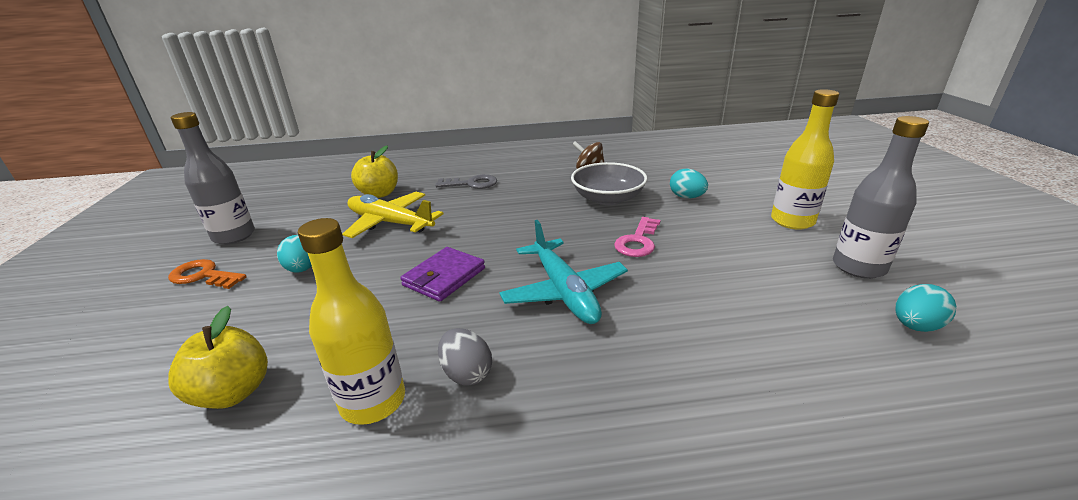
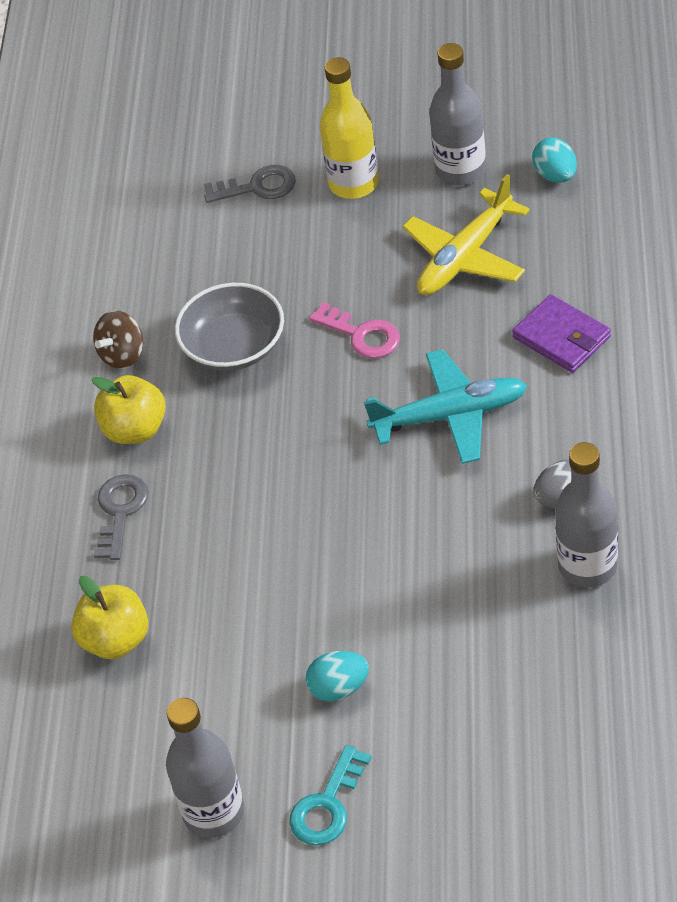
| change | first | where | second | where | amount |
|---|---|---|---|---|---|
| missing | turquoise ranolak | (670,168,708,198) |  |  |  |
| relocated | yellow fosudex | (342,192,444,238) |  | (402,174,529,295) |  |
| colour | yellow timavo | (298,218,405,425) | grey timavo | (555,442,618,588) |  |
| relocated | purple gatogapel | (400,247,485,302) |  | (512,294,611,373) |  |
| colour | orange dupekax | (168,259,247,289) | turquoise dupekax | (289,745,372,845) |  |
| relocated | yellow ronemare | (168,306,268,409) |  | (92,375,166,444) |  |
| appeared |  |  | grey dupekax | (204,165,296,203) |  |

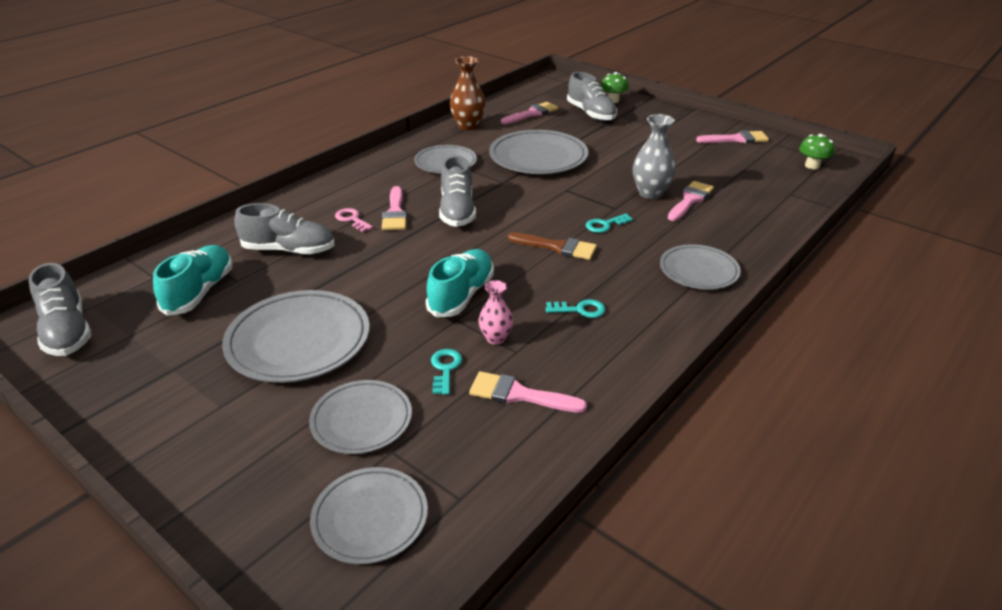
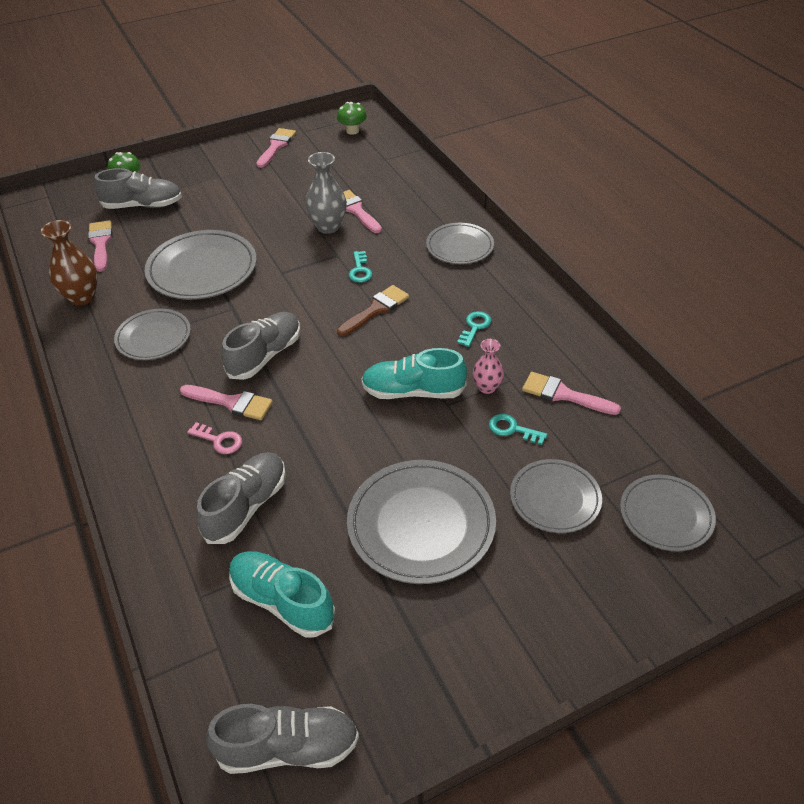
| change | first | where | second | where | amount |
|---|---|---|---|---|---|
| spun | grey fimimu | (439,156,476,227) |  | (221,312,300,380) | 75 degrees counterclockwise |
| spun | pink dupekax | (335,208,373,232) |  | (187,422,242,454) | 135 degrees counterclockwise |
| spun | turquoise fimimu | (426,249,494,317) |  | (361,348,467,399) | 45 degrees counterclockwise |
| spun | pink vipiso | (469,371,587,413) |  | (522,372,621,415) | 75 degrees clockwise |

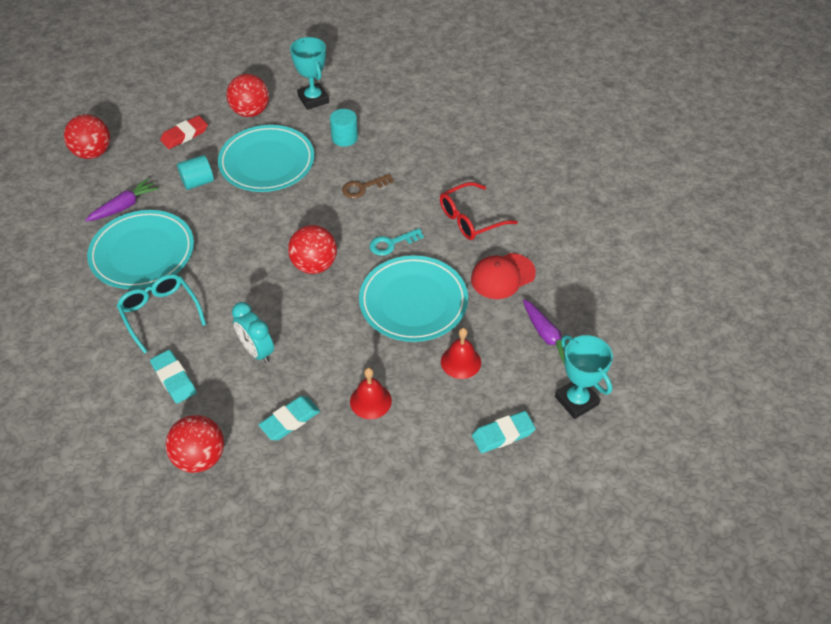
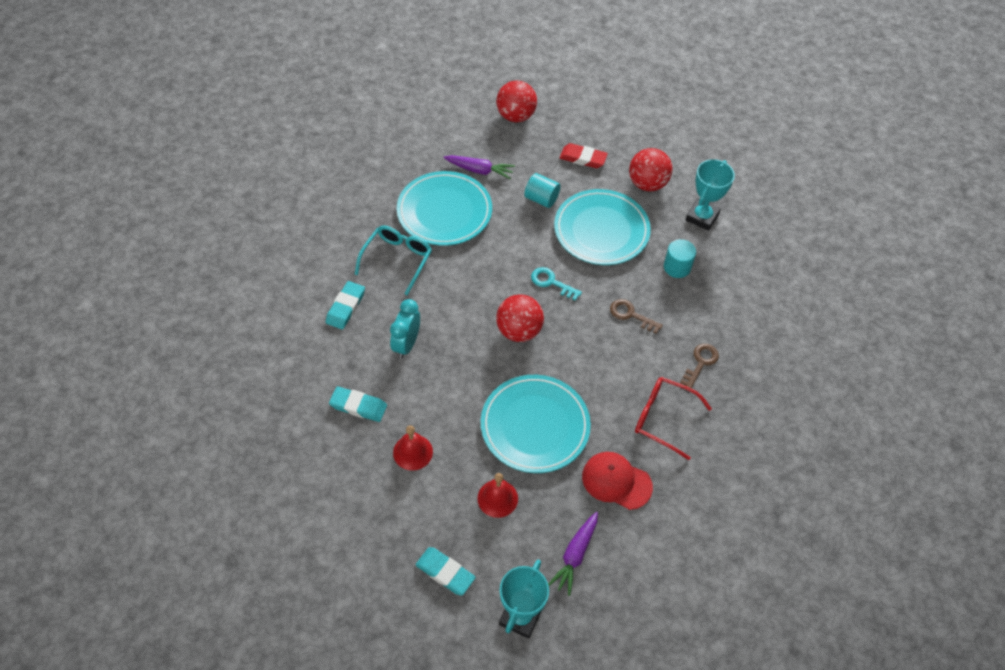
| change | first | where | second | where | amount |
|---|---|---|---|---|---|
| relocated | turquoise dupekax | (370,228,424,256) |  | (531,267,582,301) |  |
| missing | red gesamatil | (165,415,224,473) |  |  |  |
| appeared |  |  | brown dupekax | (680,344,719,388) |  |

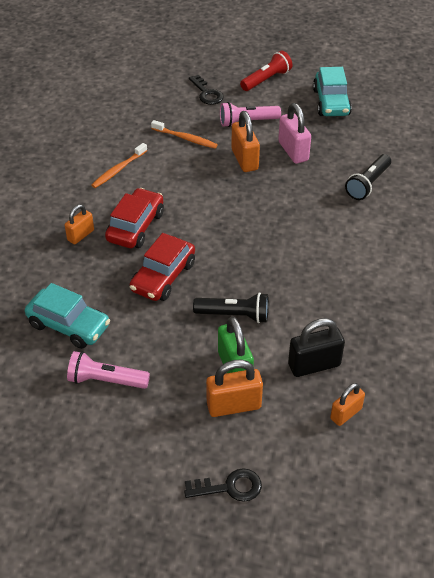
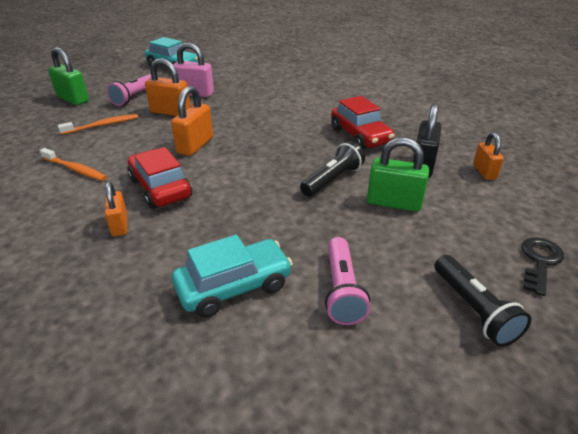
| change | first | where | second | where | amount |
|---|---|---|---|---|---|
| missing | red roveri | (240,50,292,91) |  |  |  |
| exchanged | black dupekax | (189,75,224,105) | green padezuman | (48,47,89,105) |  |
| spun | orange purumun | (91,143,147,188) |  | (40,148,107,181) | 45 degrees counterclockwise |
| relocated | black roveri | (345,154,391,200) |  | (435,255,531,347) |  |
| relocated | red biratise | (130,233,195,301) |  | (331,96,395,150) |  |
| spun | pink roveri | (67,351,150,389) |  | (325,237,370,325) | 45 degrees counterclockwise |
| relocated | orange padezuman | (206,360,263,417) |  | (171,86,213,156) |  |

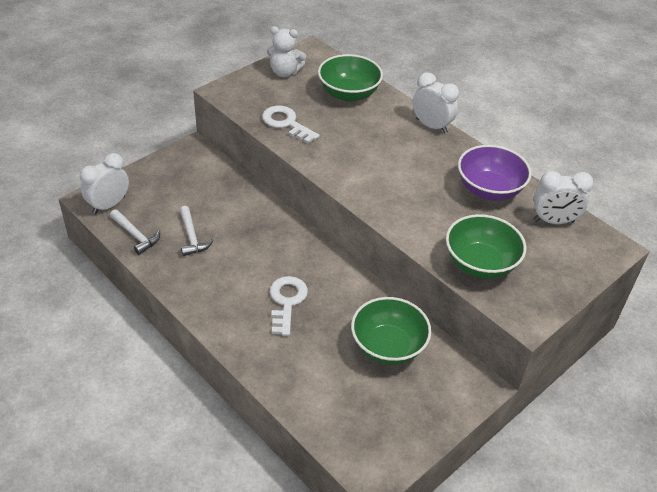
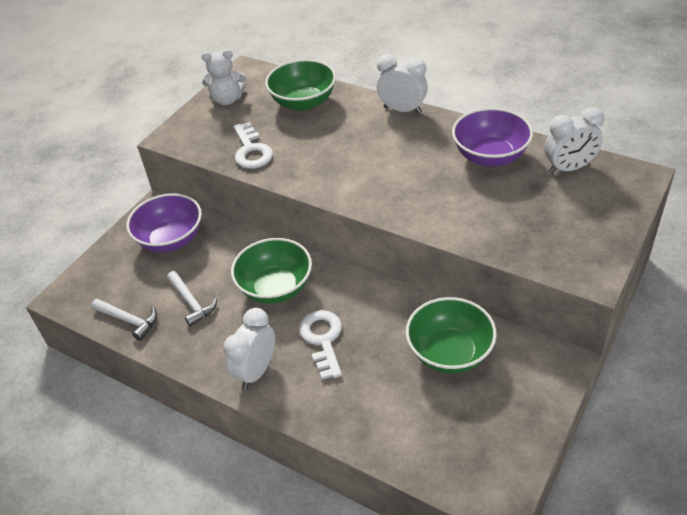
| change | first | where | second | where | amount |
|---|---|---|---|---|---|
| spun | white dupekax | (262,105,320,143) |  | (234,122,273,169) | 135 degrees counterclockwise |
| relocated | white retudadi | (80,153,129,214) |  | (223,308,275,389) |  |
| relocated | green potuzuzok | (446,214,526,279) |  | (231,238,312,304) |  |
| appeared |  |  | purple potuzuzok | (126,193,202,252) |  |

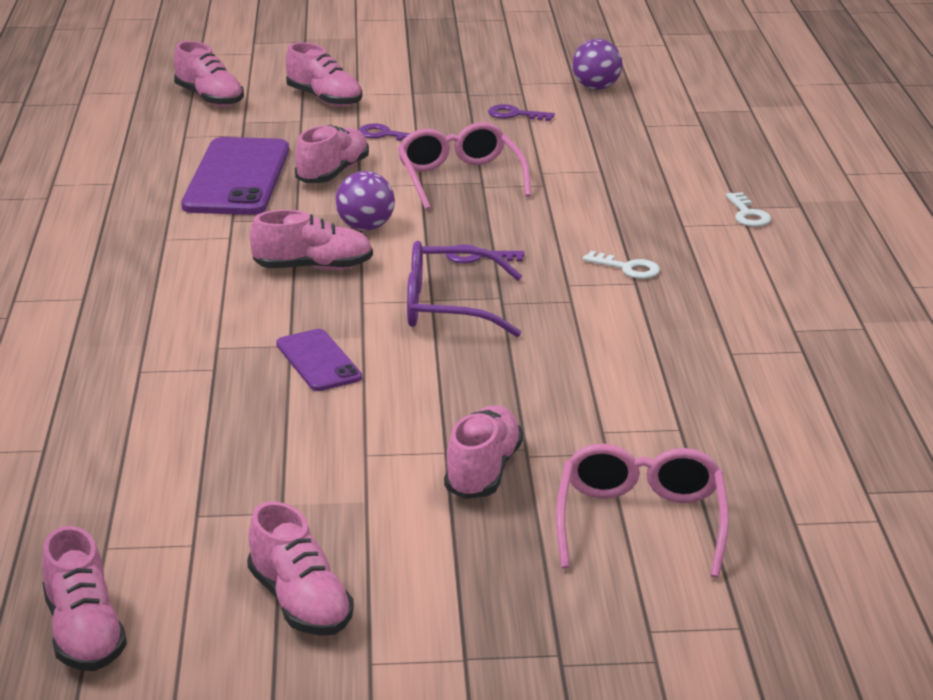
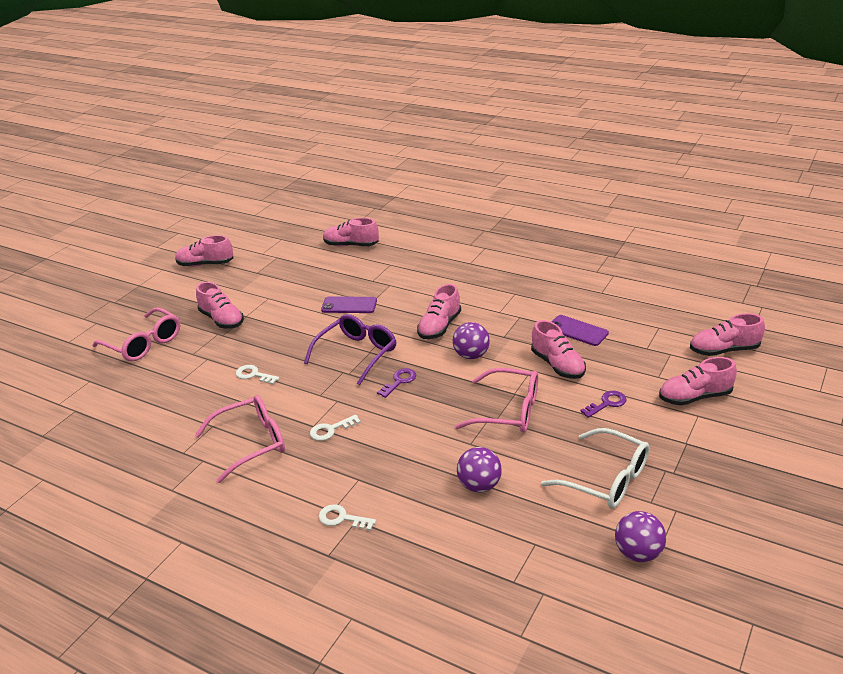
| change | first | where | second | where | amount |
|---|---|---|---|---|---|
| exchanged | purple dupekax | (488,104,555,121) | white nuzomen | (541,428,649,508) |  |
| size | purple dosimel | (181,137,289,215) |  | (552,315,609,346) | x0.54 |
| relocated | pink fimimu | (42,526,127,671) |  | (323,218,379,246) |  |
| appeared |  |  | white dupekax | (236,365,279,385) |  |
| appeared |  |  | pink nuzomen | (195,395,285,483) |  |
| appeared |  |  | purple gesamatil | (457,447,502,492) |  |

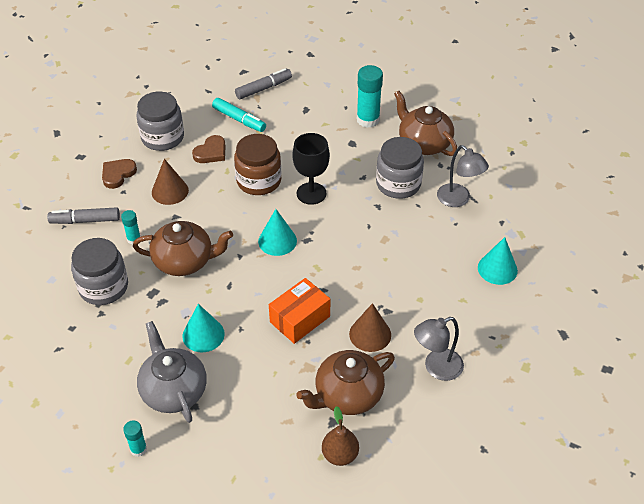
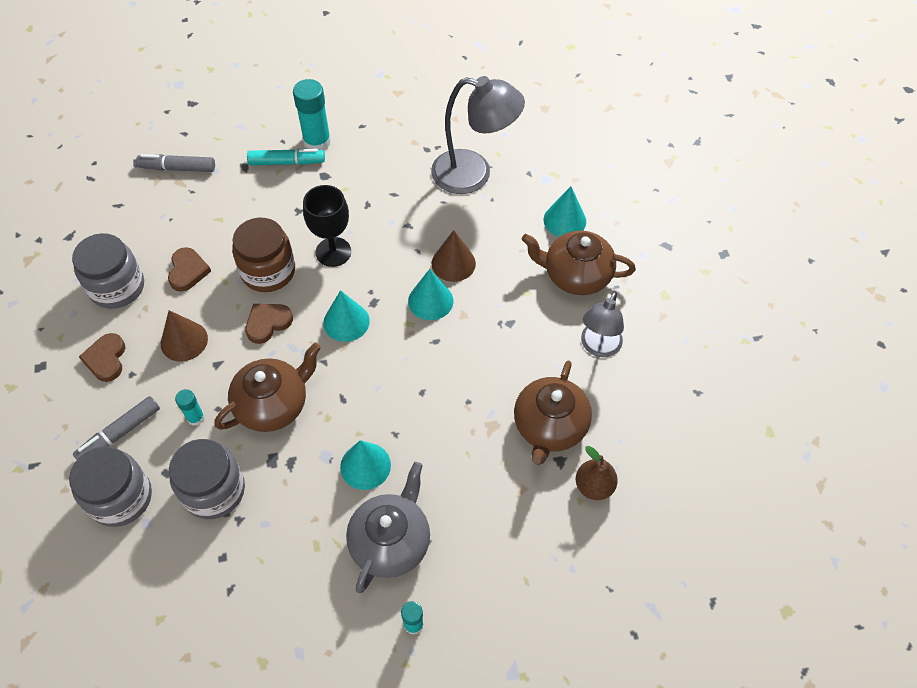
| change | first | where | second | where | amount |
|---|---|---|---|---|---|
| spun | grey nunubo | (235,68,292,99) |  | (136,154,215,172) | 105 degrees counterclockwise |
| relocated | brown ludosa | (394,91,457,156) |  | (521,230,636,295) |  |
| relocated | turquoise nunubo | (212,98,266,132) |  | (247,149,325,165) |  |
| relocated | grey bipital | (376,137,424,199) |  | (69,446,152,527) |  |
| size | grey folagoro | (437,145,489,207) |  | (431,76,525,194) | x1.59 |
| missing | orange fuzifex | (269,278,330,344) |  |  |  |
| relocated | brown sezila | (349,303,391,352) |  | (432,230,476,282) |  |
| spun | grey ludosa | (137,321,207,423) |  | (346,462,430,593) | 90 degrees clockwise |
| appeared |  |  | turquoise sezila | (408,269,454,320) |  |
| appeared |  |  | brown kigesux | (245,304,293,344) |  |

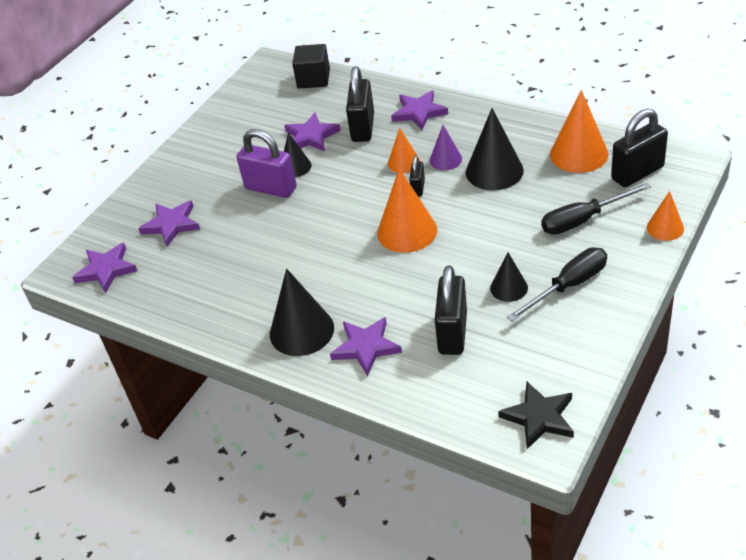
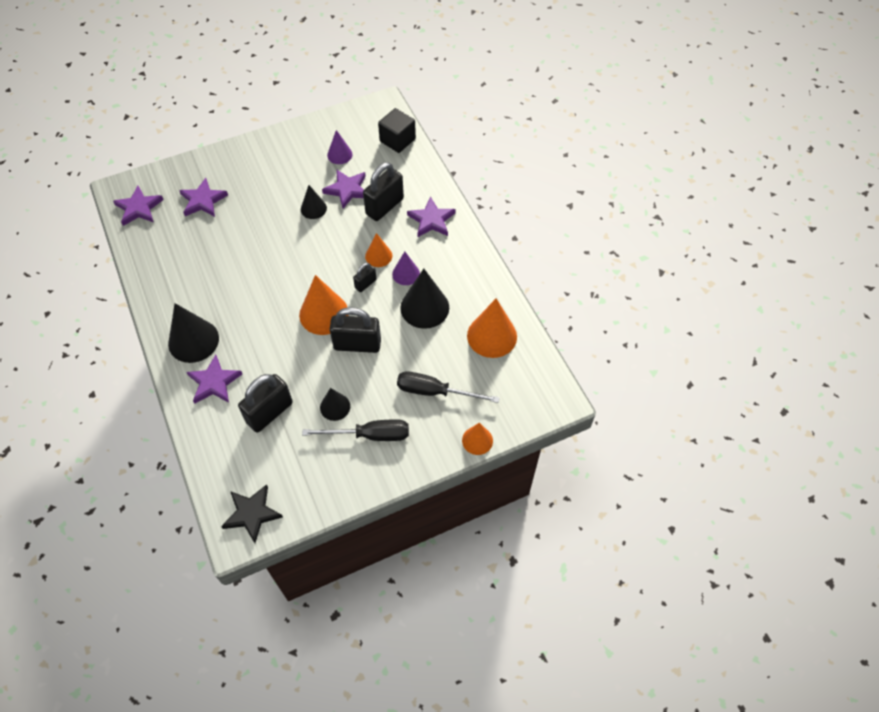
| change | first | where | second | where | amount |
|---|---|---|---|---|---|
| relocated | black padezuman | (611,109,668,187) |  | (330,307,381,353) |  |
| missing | purple padezuman | (237,129,297,198) |  |  |  |
| appeared |  |  | purple sezila | (327,130,353,164) |  |

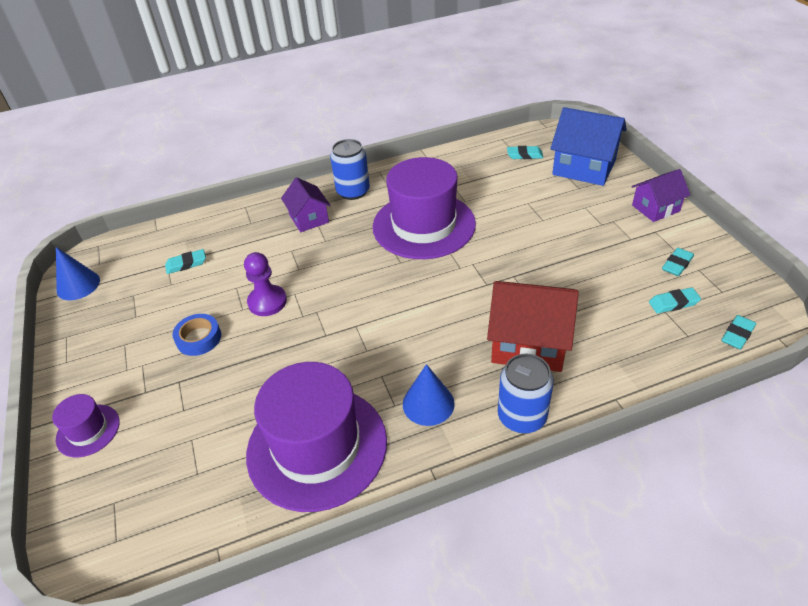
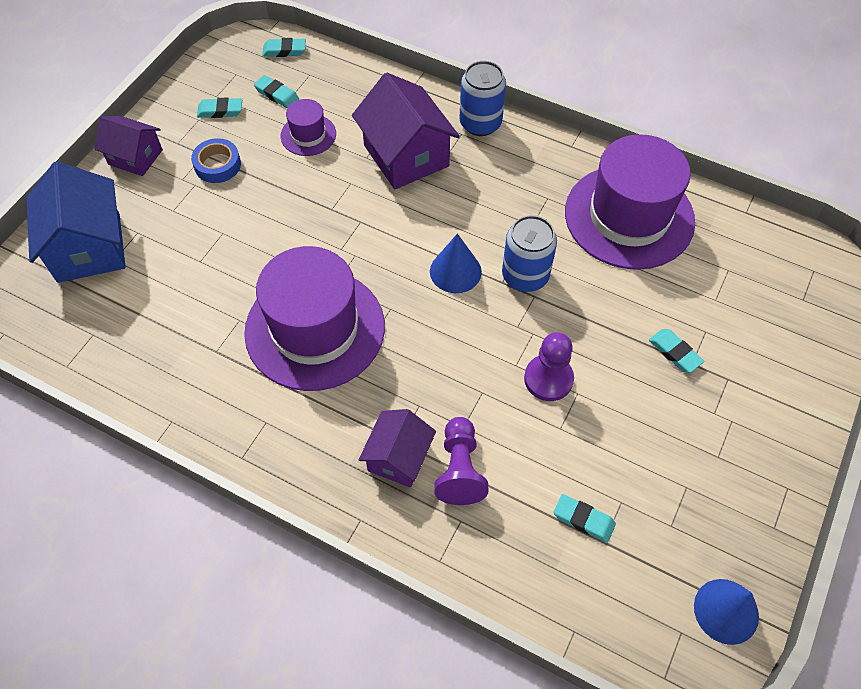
| change | first | where | second | where | amount |
|---|---|---|---|---|---|
| relocated | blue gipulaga | (330,139,370,200) |  | (502,215,557,292) |  |
| relocated | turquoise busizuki | (507,146,543,159) |  | (649,329,704,373) |  |
| colour | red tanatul | (487,281,579,372) | purple tanatul | (352,73,460,189) |  |
| relocated | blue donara | (172,314,221,356) |  | (191,138,241,183) |  |
| relocated | blue sezila | (403,364,455,426) |  | (430,233,482,293) |  |
| relocated | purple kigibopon | (52,394,120,458) |  | (281,99,336,156) |  |
| appeared |  |  | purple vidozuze | (434,417,489,505) |  |

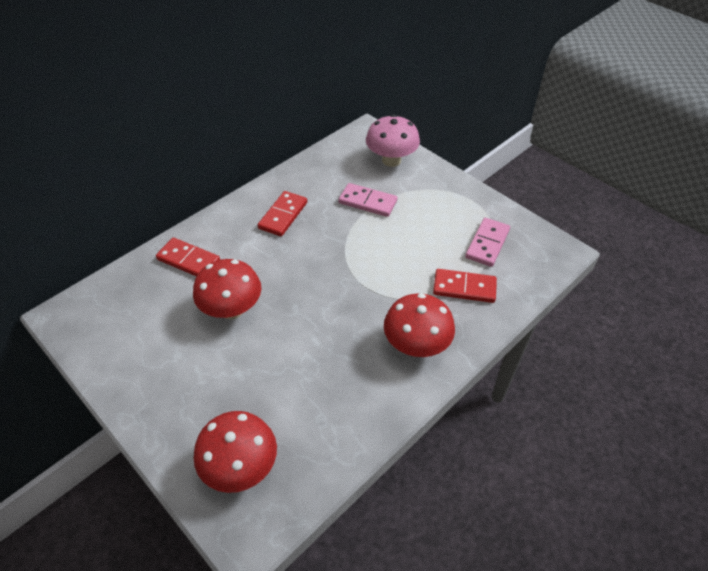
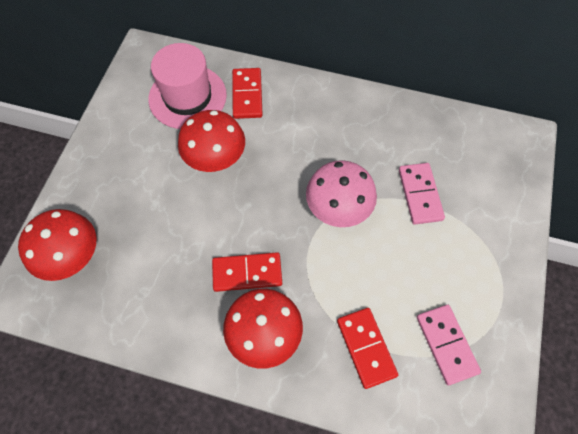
| change | first | where | second | where | amount |
|---|---|---|---|---|---|
| relocated | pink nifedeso | (366,115,420,167) |  | (306,160,377,227) |  |
| relocated | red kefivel | (258,191,307,236) |  | (212,252,282,292) |  |
| spun | pink kefivel | (465,218,510,267) |  | (417,305,481,385) | 75 degrees clockwise |
| appeared |  |  | pink kigibopon | (148,43,227,129) |  |

